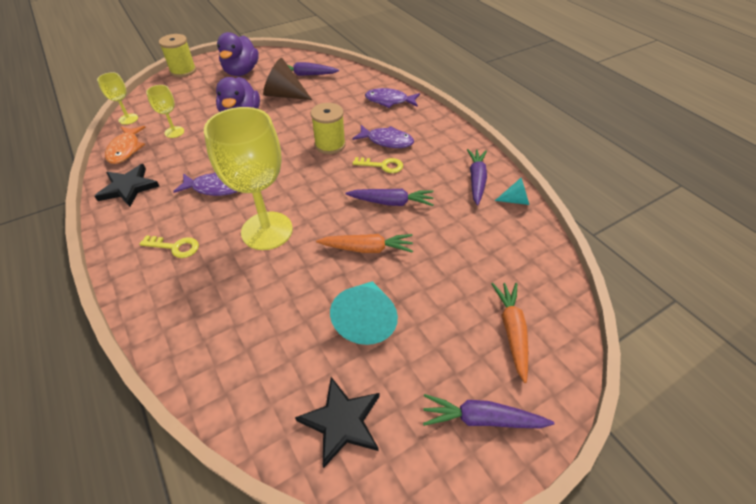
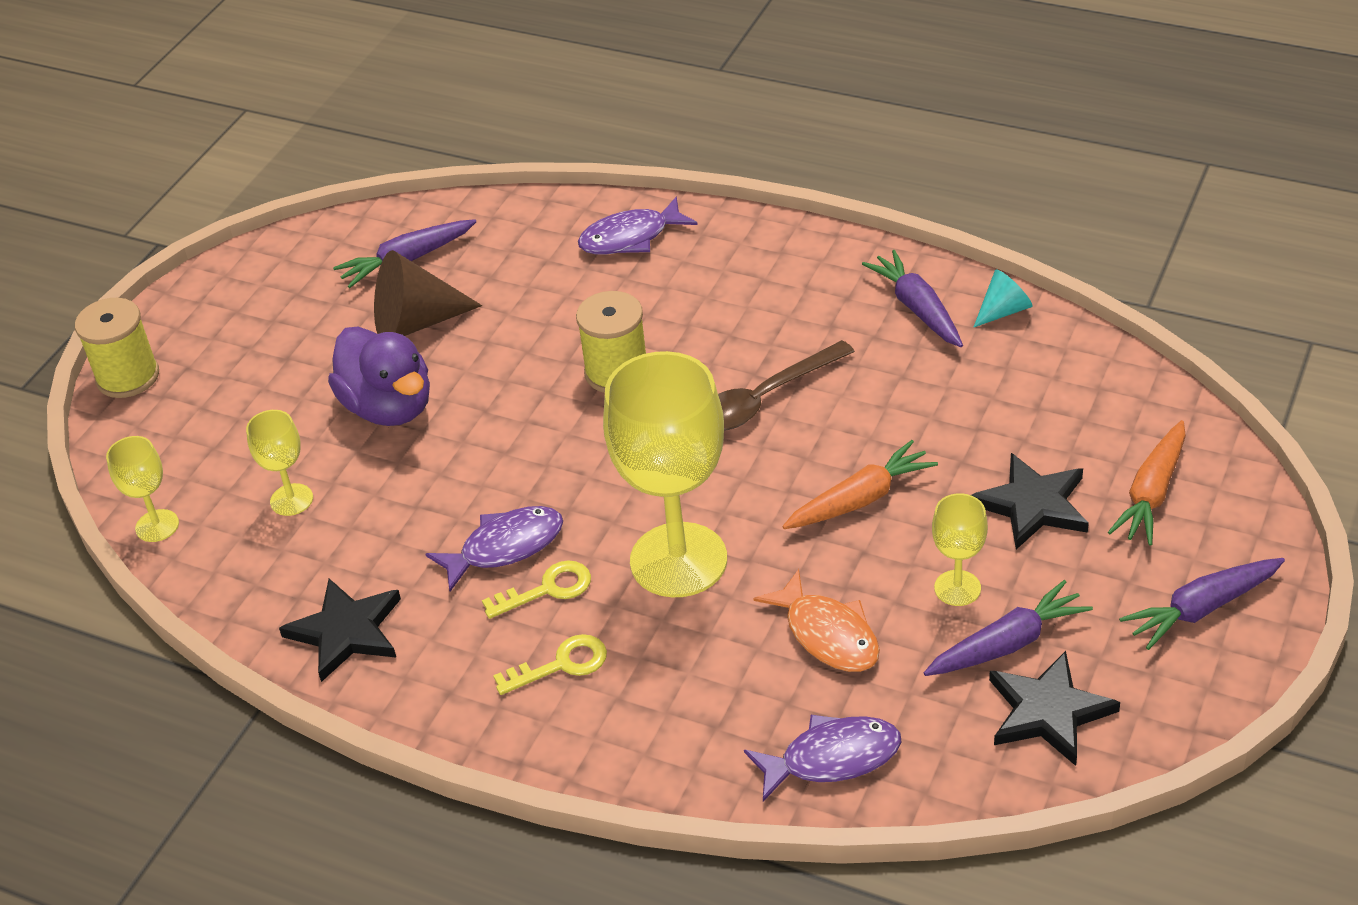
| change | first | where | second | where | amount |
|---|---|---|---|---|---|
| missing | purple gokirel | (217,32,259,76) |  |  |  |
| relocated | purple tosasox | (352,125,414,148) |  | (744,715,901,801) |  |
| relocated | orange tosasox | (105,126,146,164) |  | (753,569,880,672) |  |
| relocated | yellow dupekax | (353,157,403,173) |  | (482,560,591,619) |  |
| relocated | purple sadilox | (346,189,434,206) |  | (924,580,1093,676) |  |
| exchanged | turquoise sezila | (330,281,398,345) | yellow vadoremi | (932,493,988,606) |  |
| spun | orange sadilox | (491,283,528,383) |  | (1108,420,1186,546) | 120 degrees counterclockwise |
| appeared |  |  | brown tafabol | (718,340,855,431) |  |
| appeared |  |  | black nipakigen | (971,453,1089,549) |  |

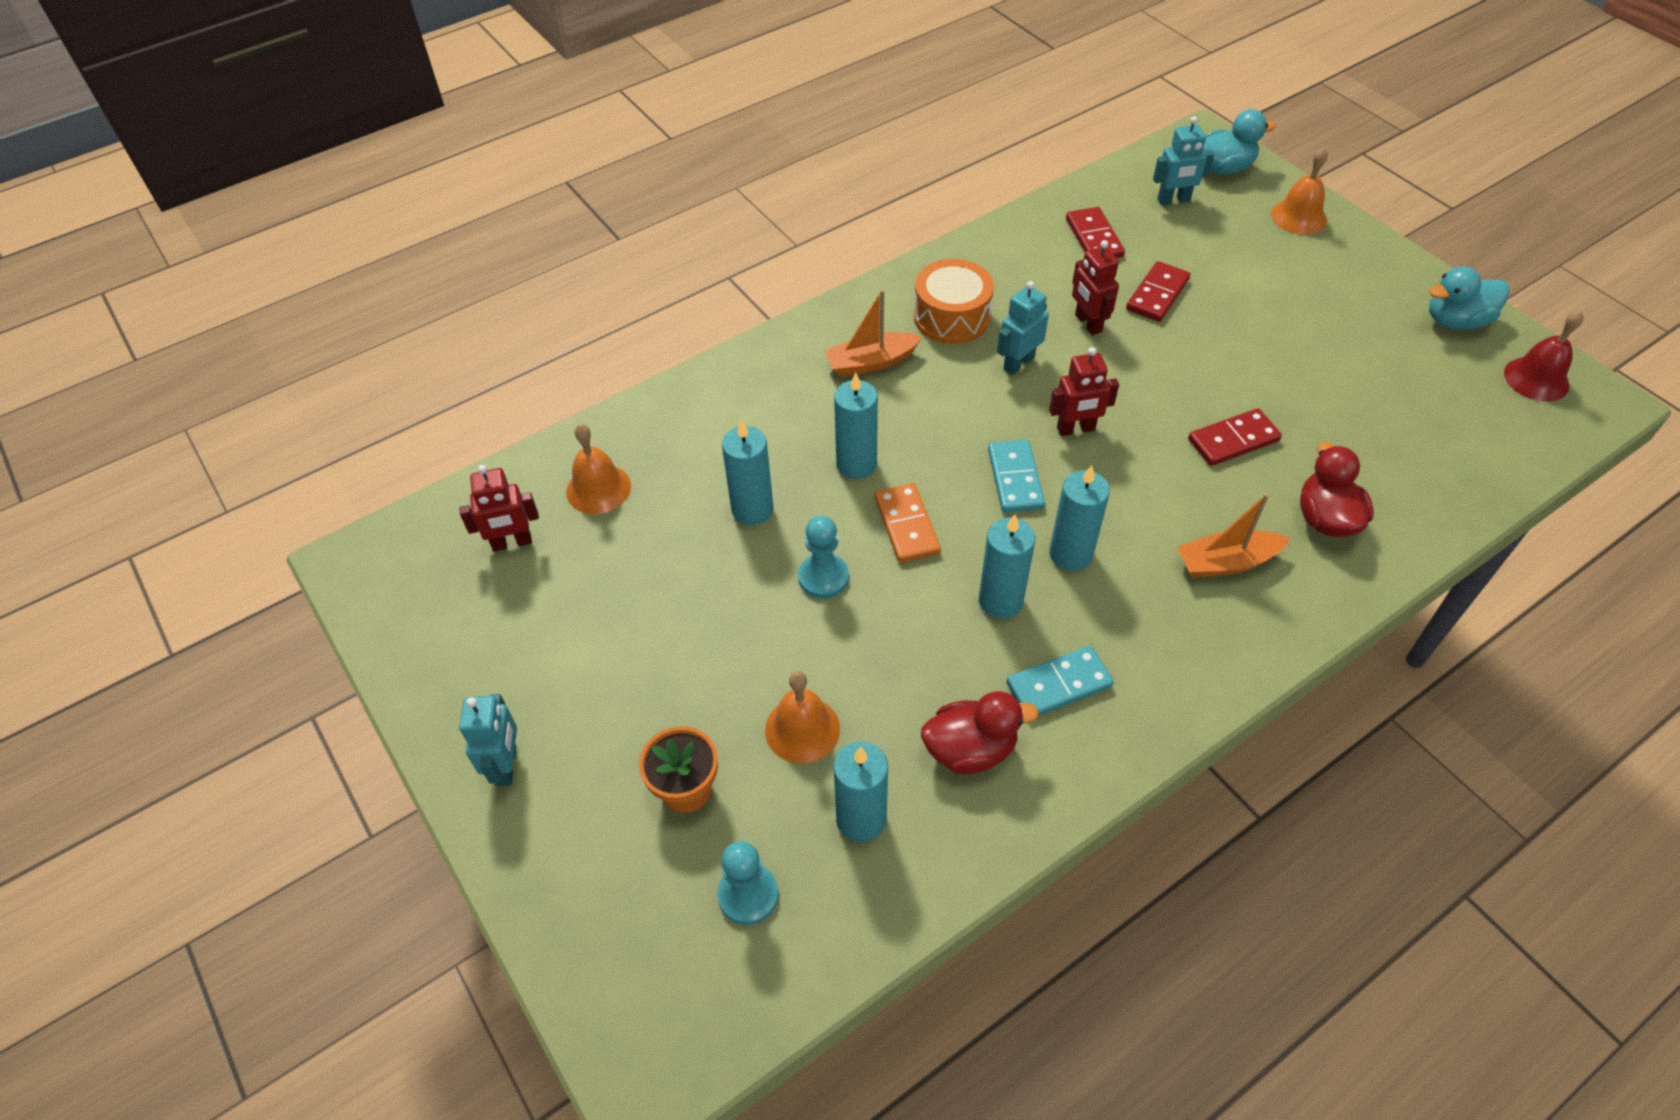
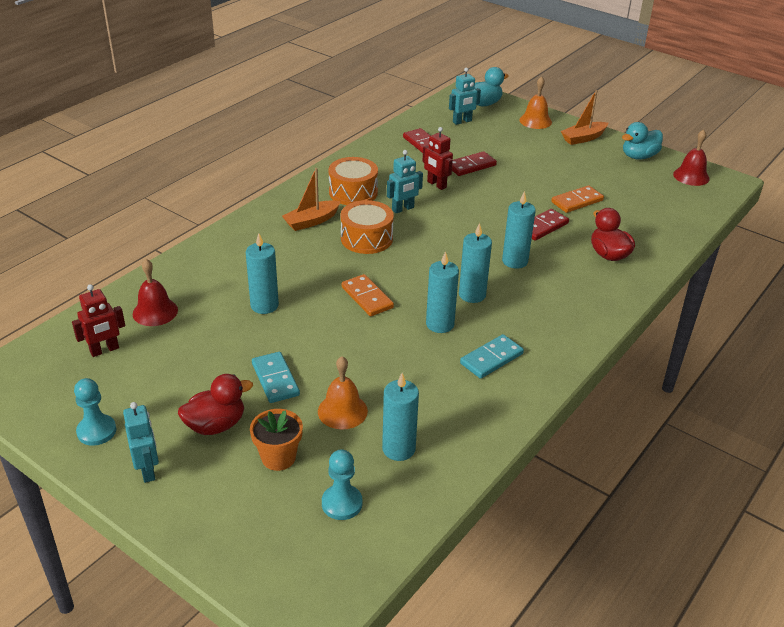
| change | first | where | second | where | amount |
|---|---|---|---|---|---|
| spun | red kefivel | (1126,261,1190,322) |  | (452,151,497,176) | 45 degrees clockwise |
| spun | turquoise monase | (997,281,1049,375) |  | (387,150,423,213) | 150 degrees counterclockwise |
| missing | red monase | (1049,347,1119,436) |  |  |  |
| relocated | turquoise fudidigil | (834,372,878,479) |  | (502,191,536,269) |  |
| colour | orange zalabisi | (566,424,631,514) | red zalabisi | (133,259,178,326) |  |
| relocated | turquoise kefivel | (988,440,1045,513) |  | (252,352,300,403) |  |
| relocated | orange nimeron | (1177,493,1290,578) |  | (561,90,608,145) |  |
| relocated | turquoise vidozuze | (798,516,849,599) |  | (74,378,116,446) |  |
| relocated | red gokirel | (921,691,1039,774) |  | (178,374,253,435) |  |
| appeared |  |  | orange kefivel | (551,185,604,213) |  |
| appeared |  |  | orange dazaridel | (341,200,394,254) |  |

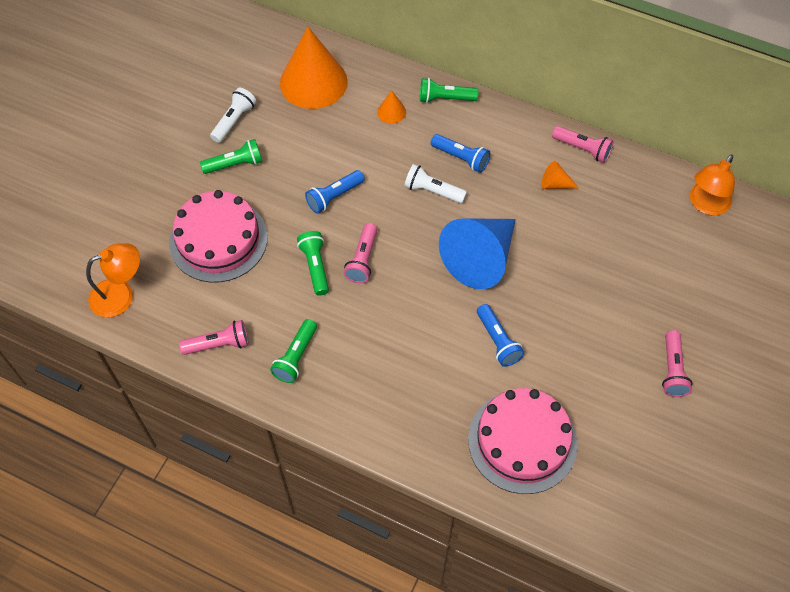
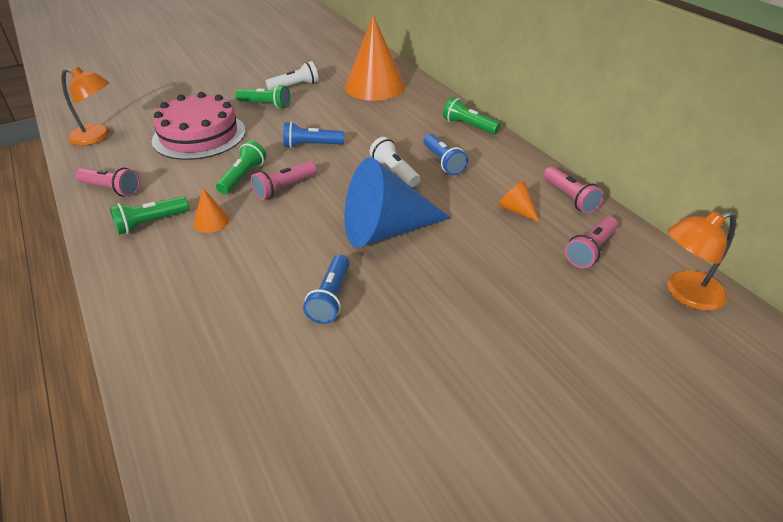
| change | first | where | second | where | amount |
|---|---|---|---|---|---|
| relocated | orange sezila | (377,90,406,124) |  | (194,188,230,233) |  |
| relocated | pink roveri | (662,330,693,397) |  | (565,216,618,268) |  |
| missing | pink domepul | (468,388,578,494) |  |  |  |

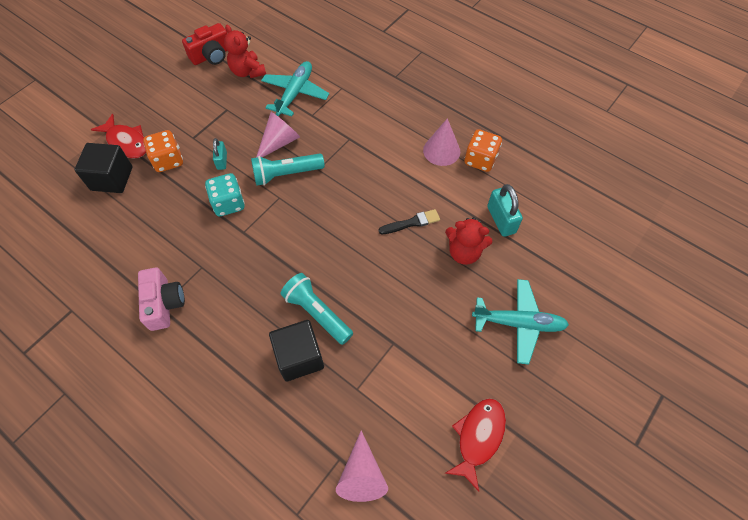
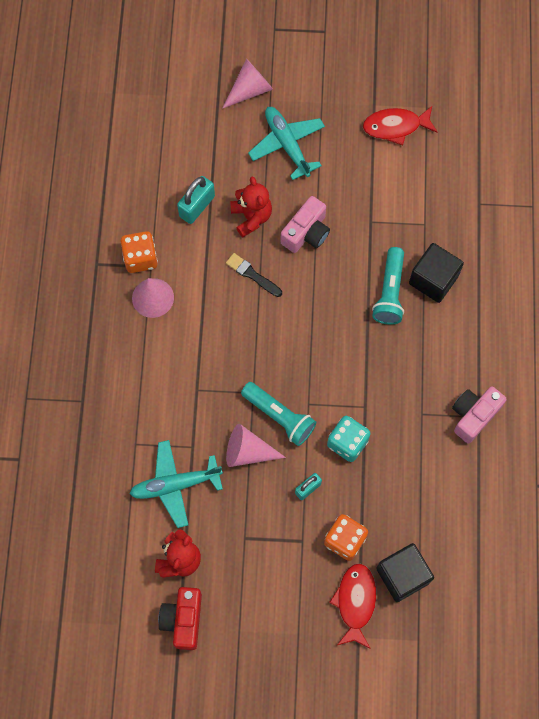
| change | first | where | second | where | amount |
|---|---|---|---|---|---|
| spun | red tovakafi | (182,23,227,65) |  | (158,587,202,650) | 105 degrees counterclockwise |
| relocated | pink sezila | (336,430,388,502) |  | (222,59,273,109) |  |
| appeared |  |  | pink tovakafi | (281,196,330,253) |  |

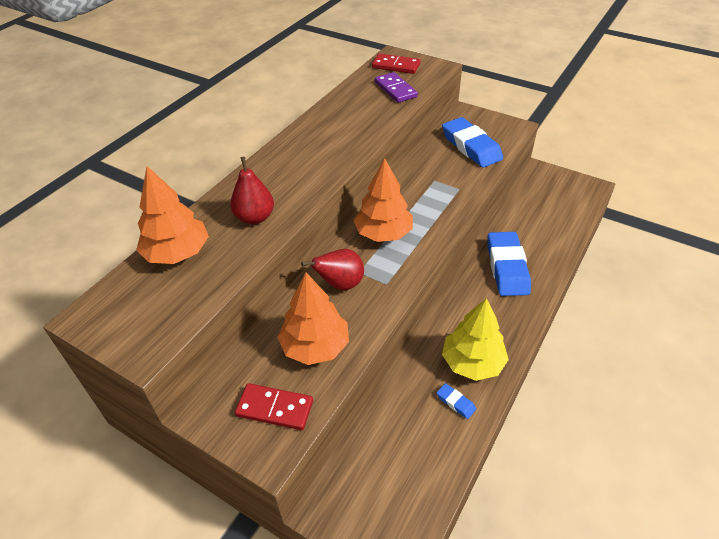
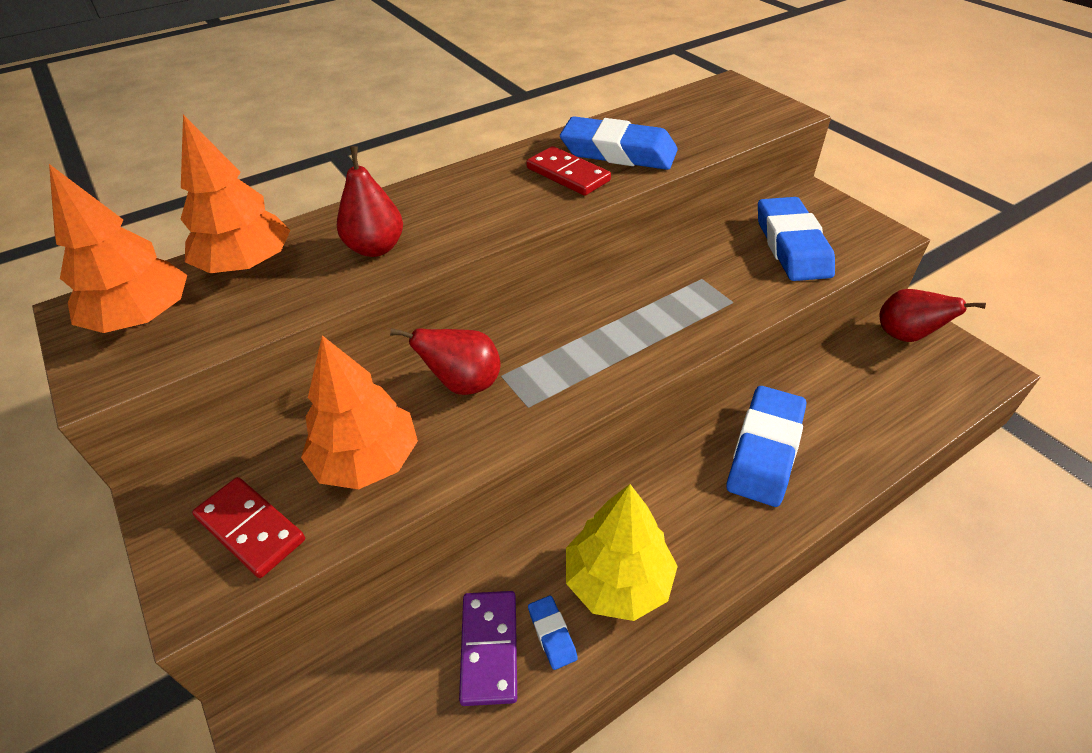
| change | first | where | second | where | amount |
|---|---|---|---|---|---|
| relocated | red kefivel | (372,53,420,74) |  | (526,146,611,196) |  |
| relocated | purple kefivel | (375,72,418,103) |  | (459,591,517,706) |  |
| relocated | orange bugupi | (354,158,413,242) |  | (49,164,187,333) |  |
| appeared |  |  | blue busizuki | (560,116,678,170) |  |
| appeared |  |  | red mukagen | (880,289,986,342) |  |

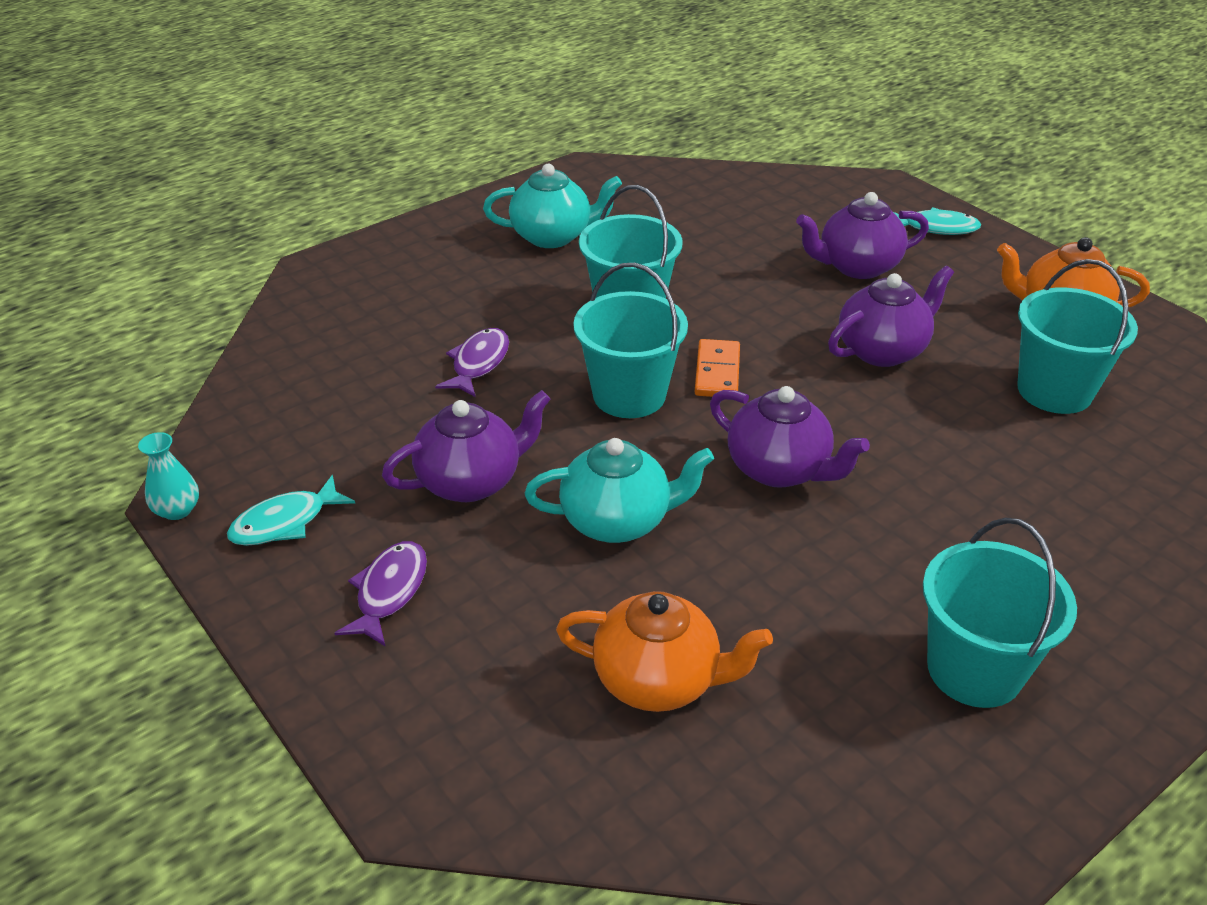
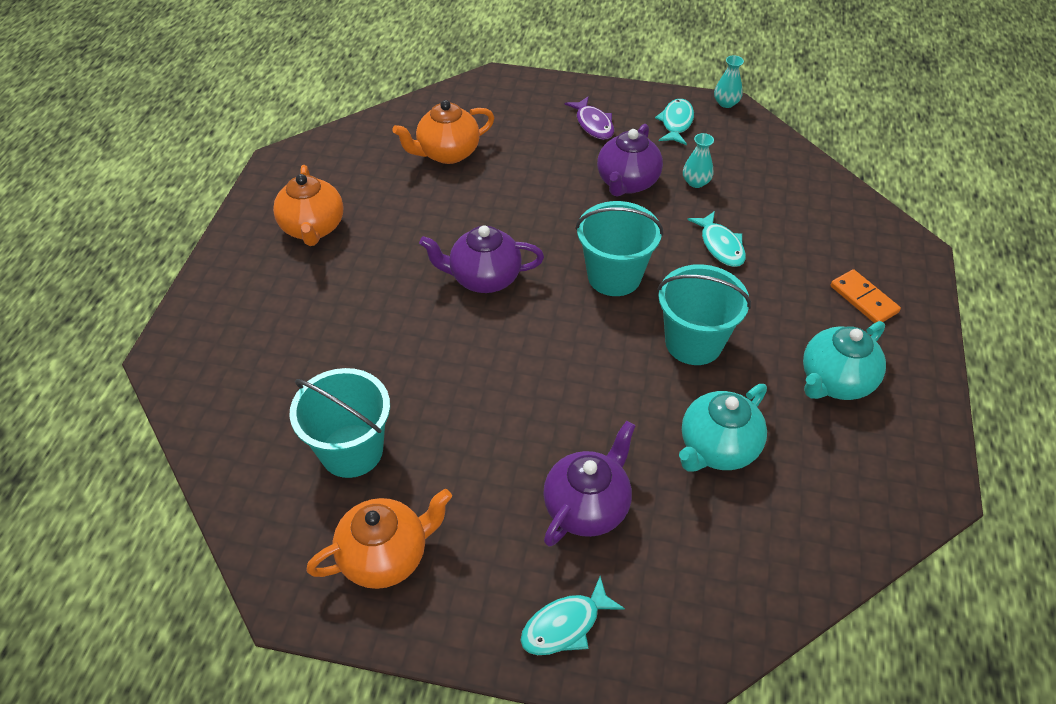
| change | first | where | second | where | amount |
|---|---|---|---|---|---|
| missing | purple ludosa | (828,265,954,367) |  |  |  |
| colour | purple tosasox | (435,328,509,397) | turquoise tosasox | (688,211,746,267) |  |
| relocated | orange kefivel | (695,339,740,397) |  | (830,269,901,323) |  |
| relocated | turquoise ludosa | (525,438,714,543) |  | (679,384,767,471) |  |
| exchanged | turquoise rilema | (923,517,1077,708) | orange ludosa | (273,165,343,246) |  |
| appeared |  |  | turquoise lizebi | (683,133,714,188) |  |

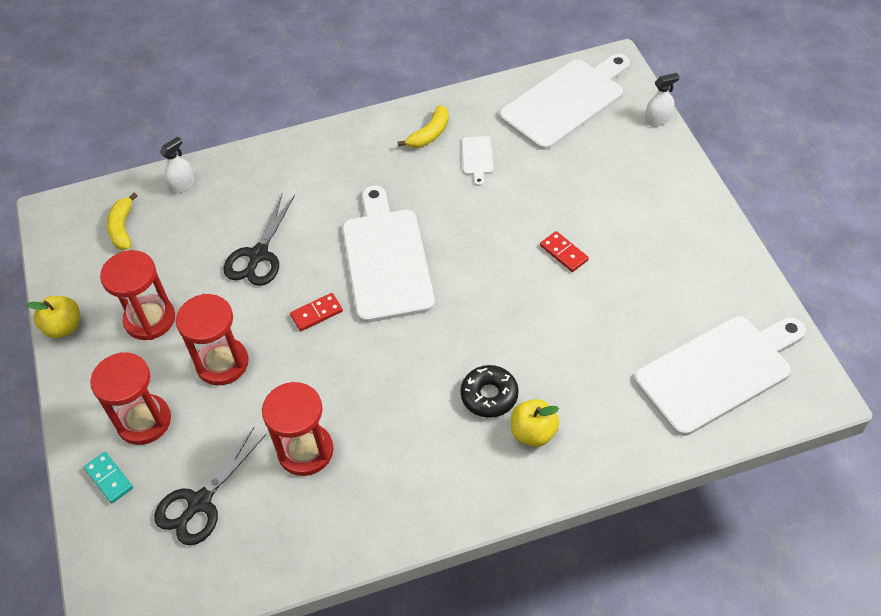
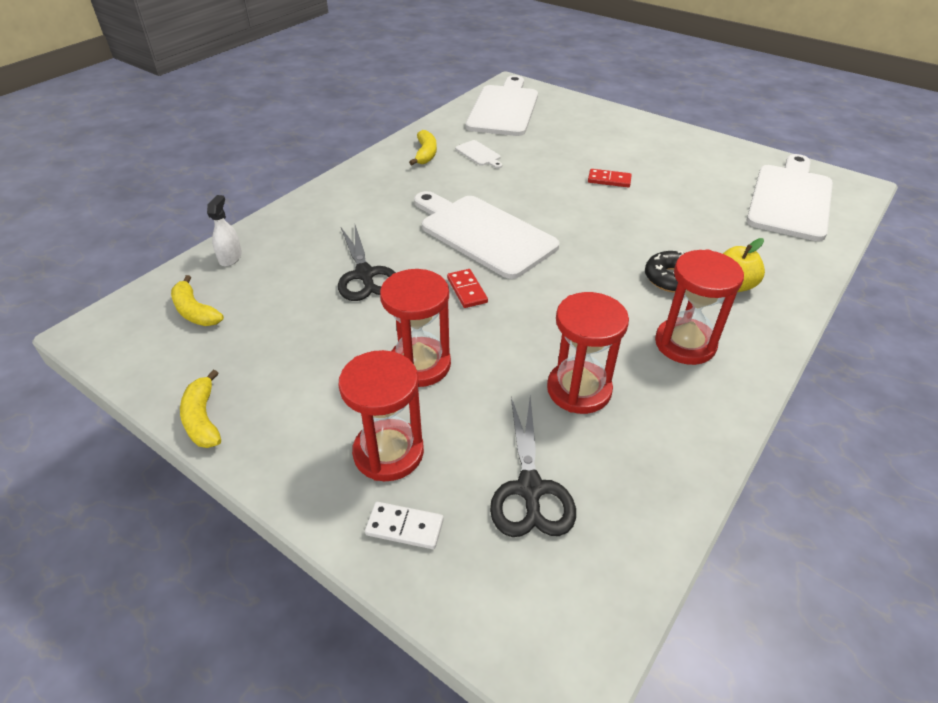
| change | first | where | second | where | amount |
|---|---|---|---|---|---|
| missing | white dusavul | (645,73,680,126) |  |  |  |
| relocated | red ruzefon | (100,250,175,340) |  | (655,250,744,365) |  |
| spun | red kefivel | (290,293,343,331) |  | (447,269,488,308) | 45 degrees counterclockwise |
| exchanged | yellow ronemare | (26,296,80,338) | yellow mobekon | (180,370,221,448) |  |
| colour | turquoise kefivel | (84,452,133,504) | white kefivel | (365,502,444,549) |  |

